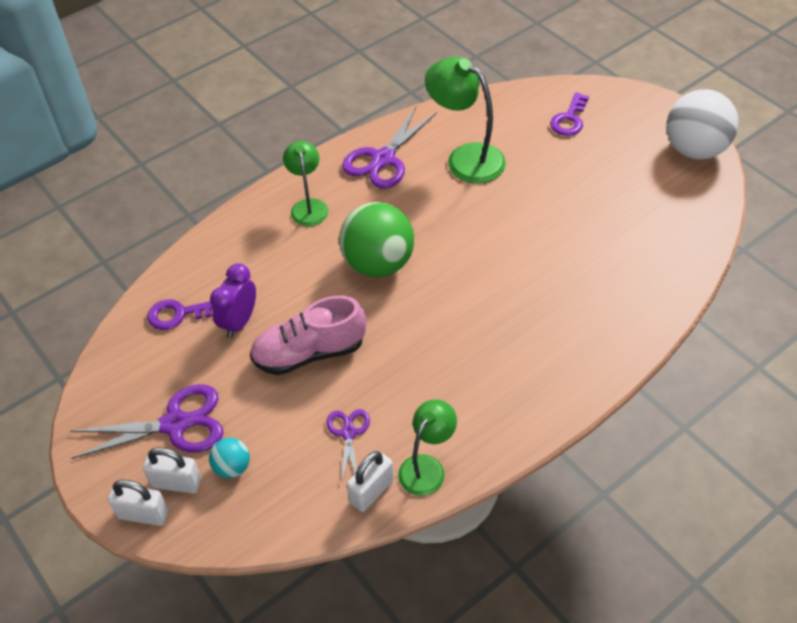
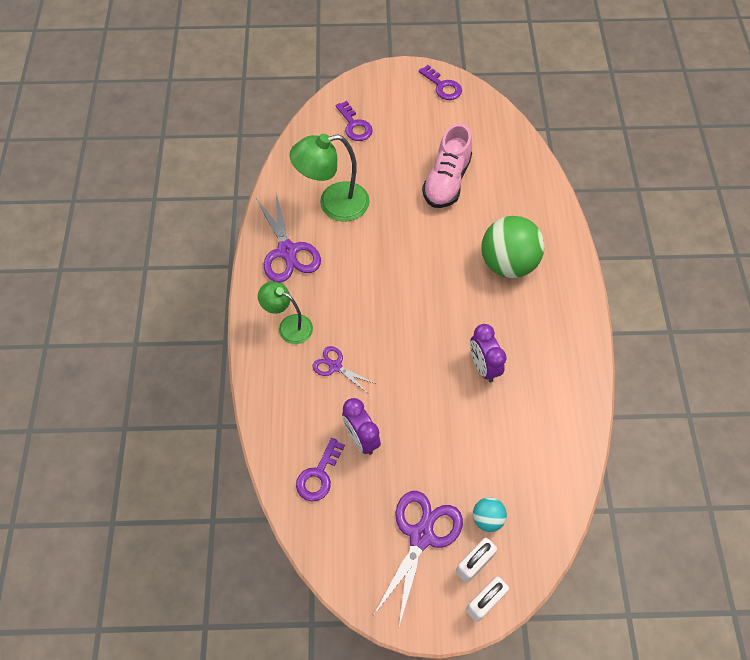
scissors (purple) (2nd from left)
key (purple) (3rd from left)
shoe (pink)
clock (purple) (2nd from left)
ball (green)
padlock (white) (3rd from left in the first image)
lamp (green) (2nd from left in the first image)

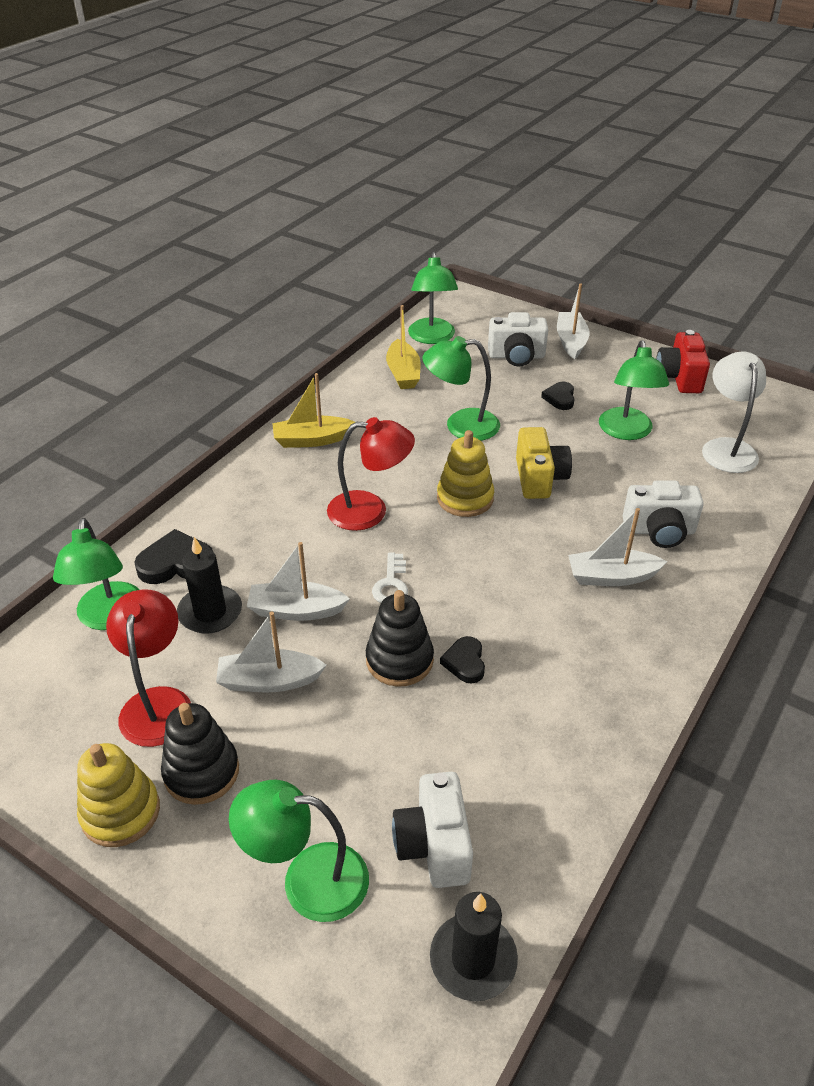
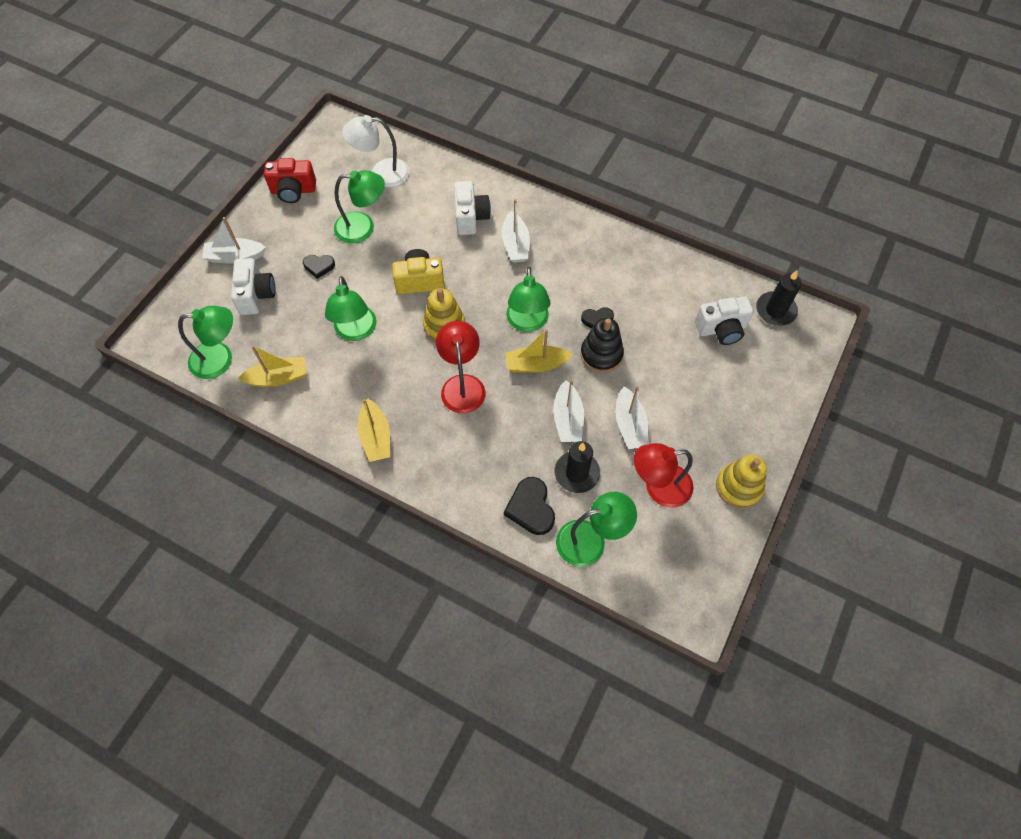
boat (yellow) (3rd from left)
lamp (green) (4th from left)
stacking toy (black) (1st from left in the first image)

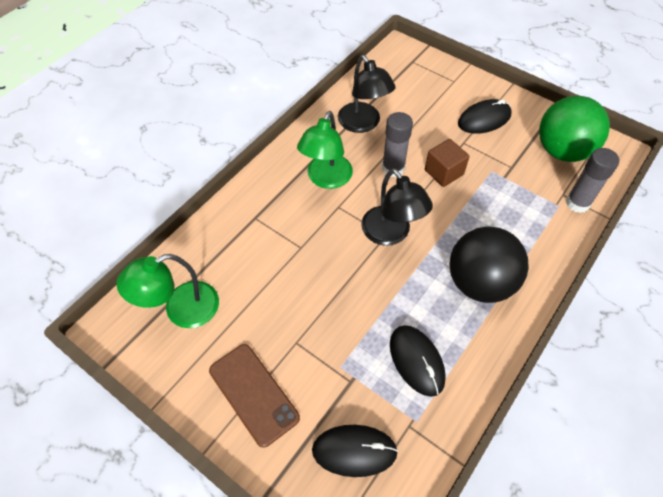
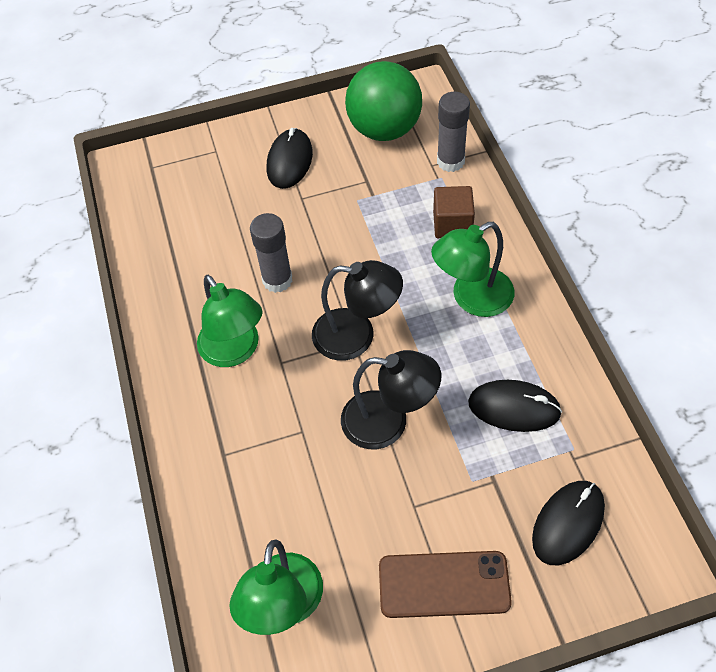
lamp (black) (2nd from left)
lamp (green) (3rd from left)
cube (brown)

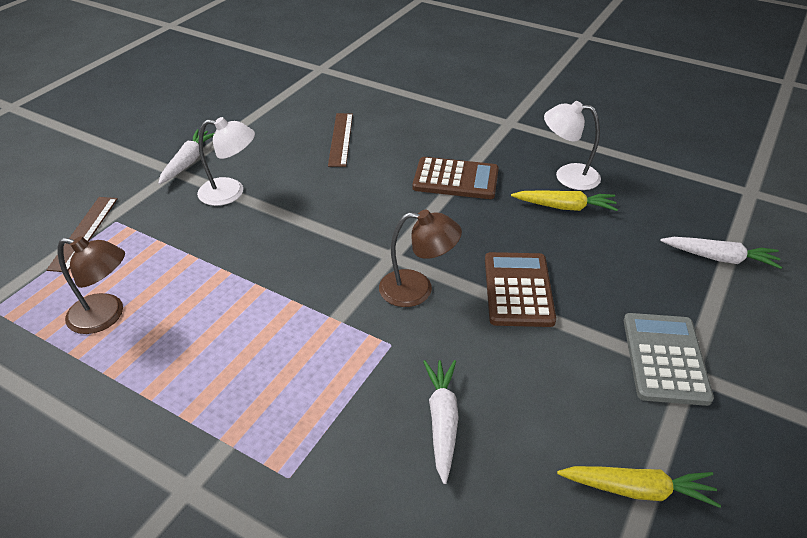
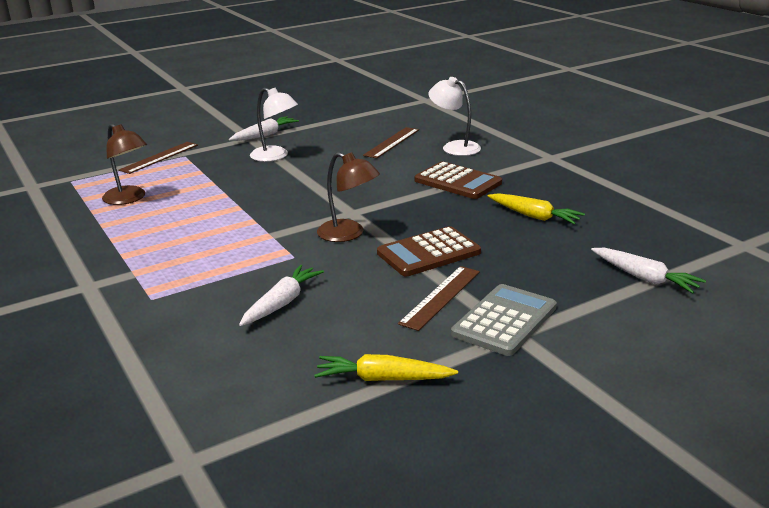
carrot (yellow) (1st from left)
calculator (brown) (1st from left)
ruler (brown) (3rd from left)
lamp (white) (2nd from left)

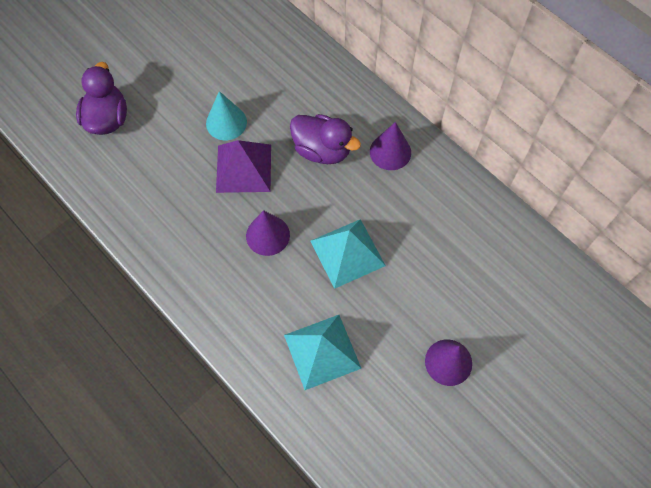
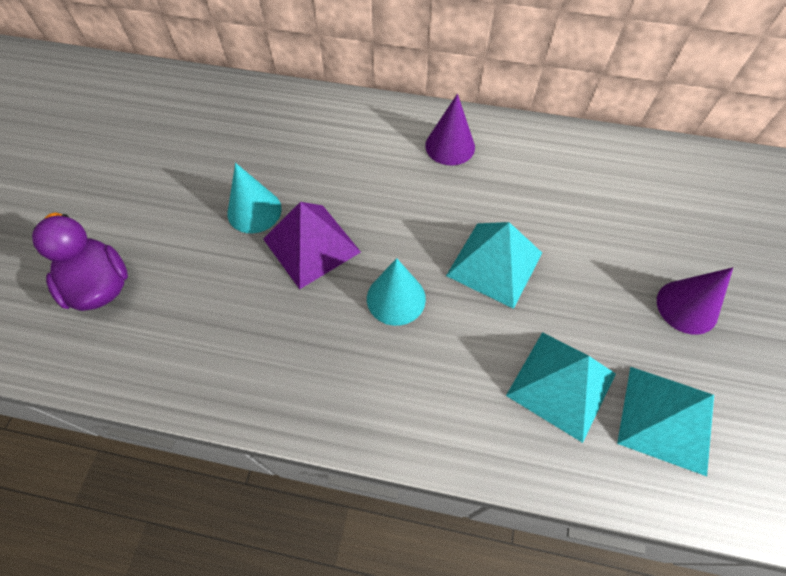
cone (turquoise) (2nd from left)
pyramid (turquoise) (3rd from left)
duck (purple) (2nd from left in the first image)

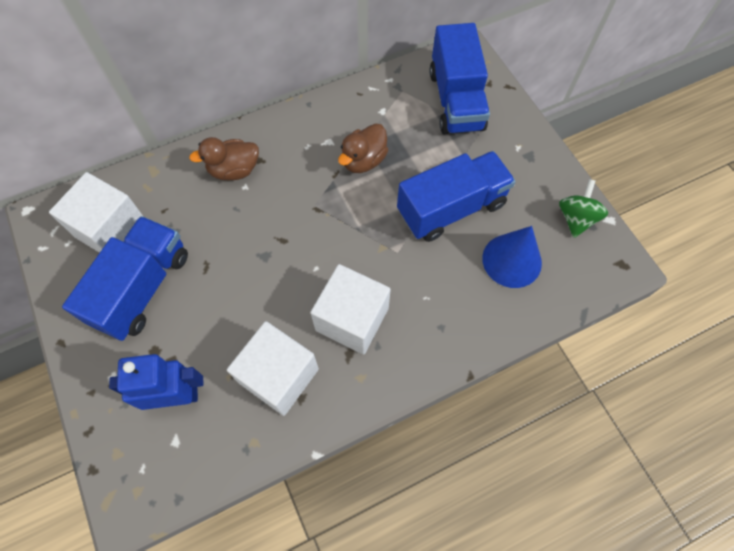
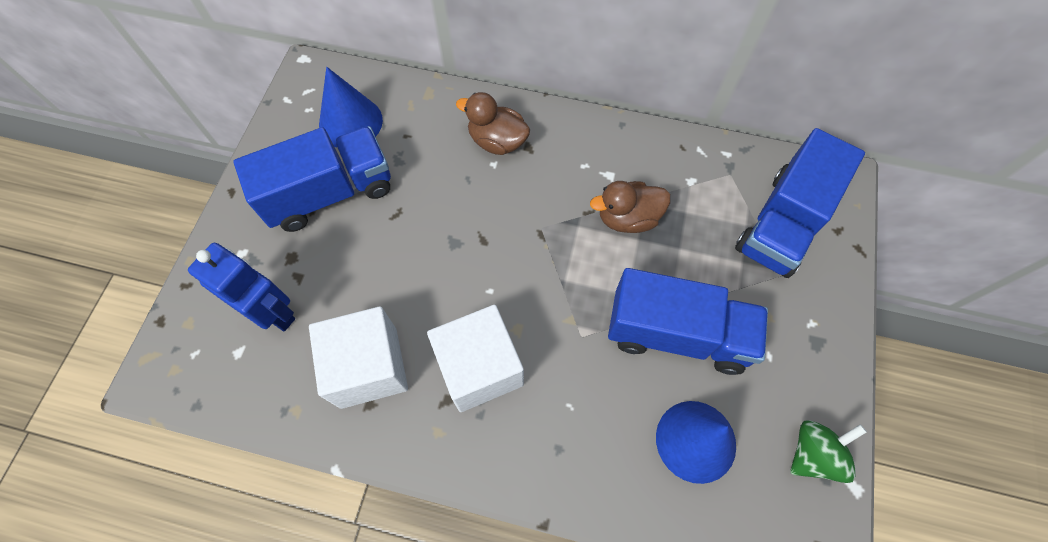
cone (blue) (1st from left)

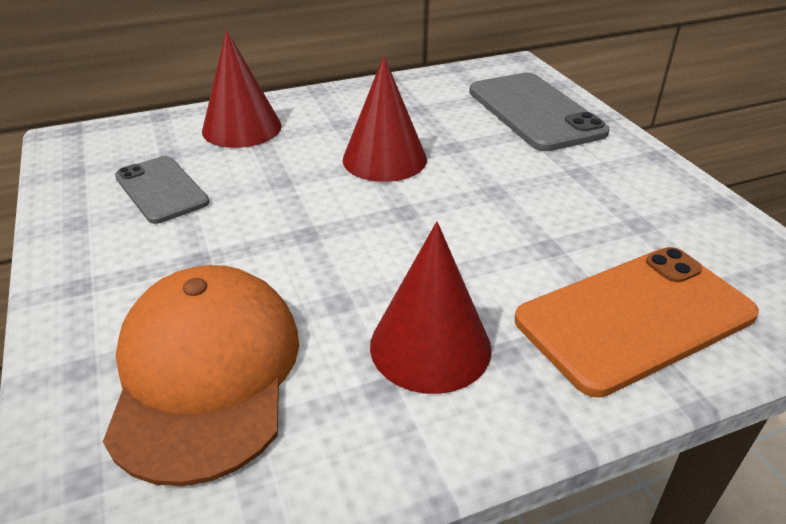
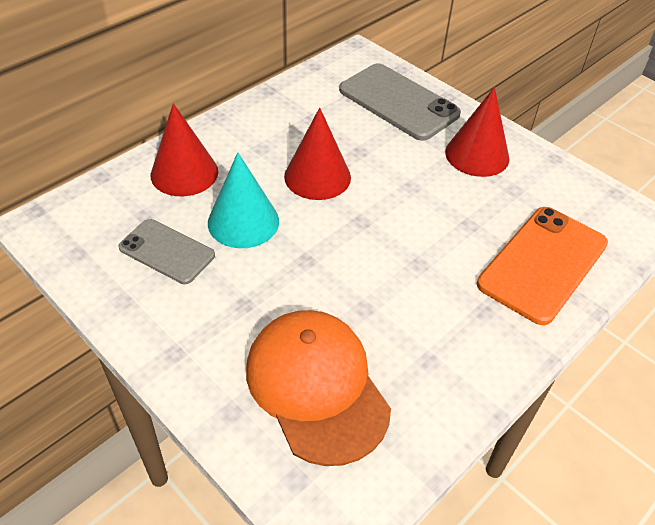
cone (turquoise)
cone (red) (3rd from left)

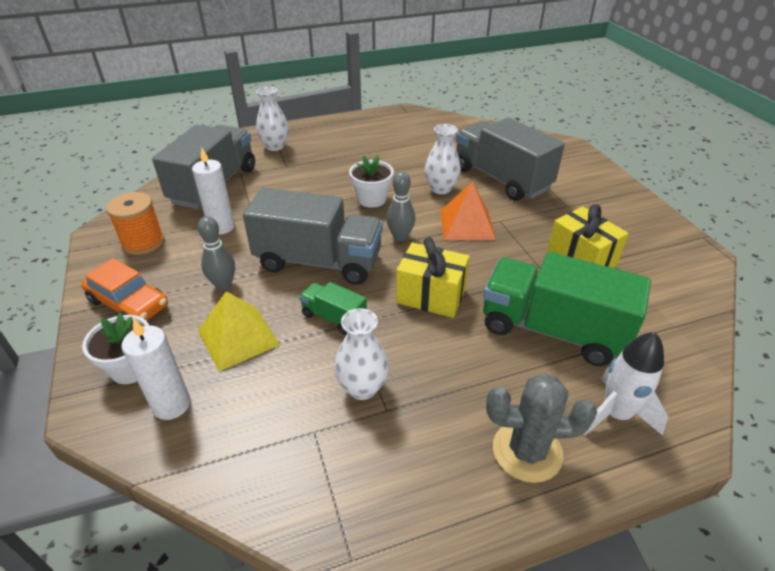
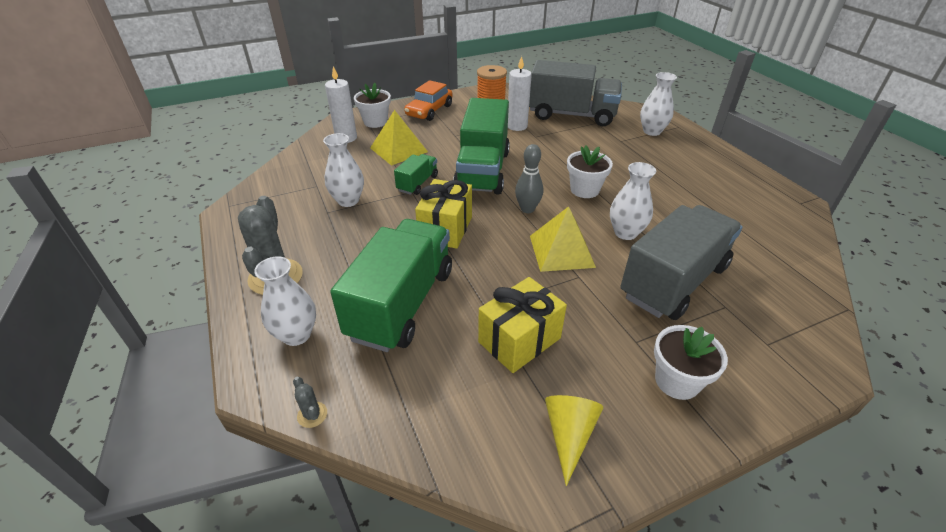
vase (white) (1st from left)
cactus (grey) (2nd from left)
truck (green) (3rd from left)
pyramid (yellow) (2nd from left)
cone (yellow)
flower pot (white) (3rd from left)
bowling pin (grey) (1st from left in the first image)

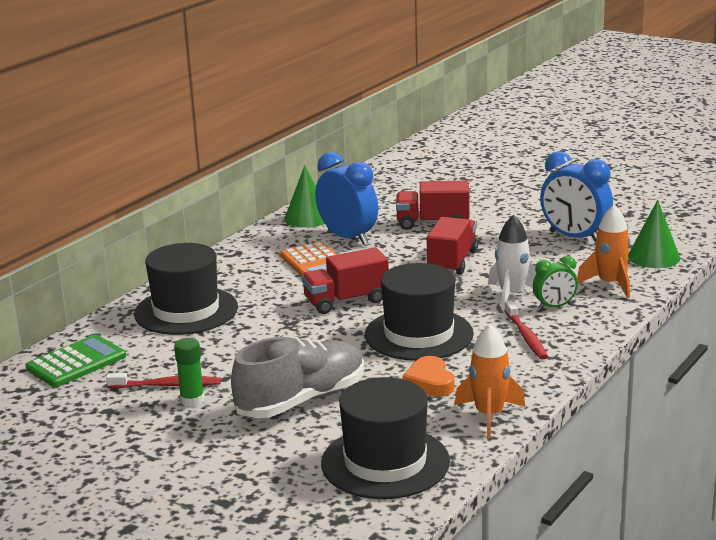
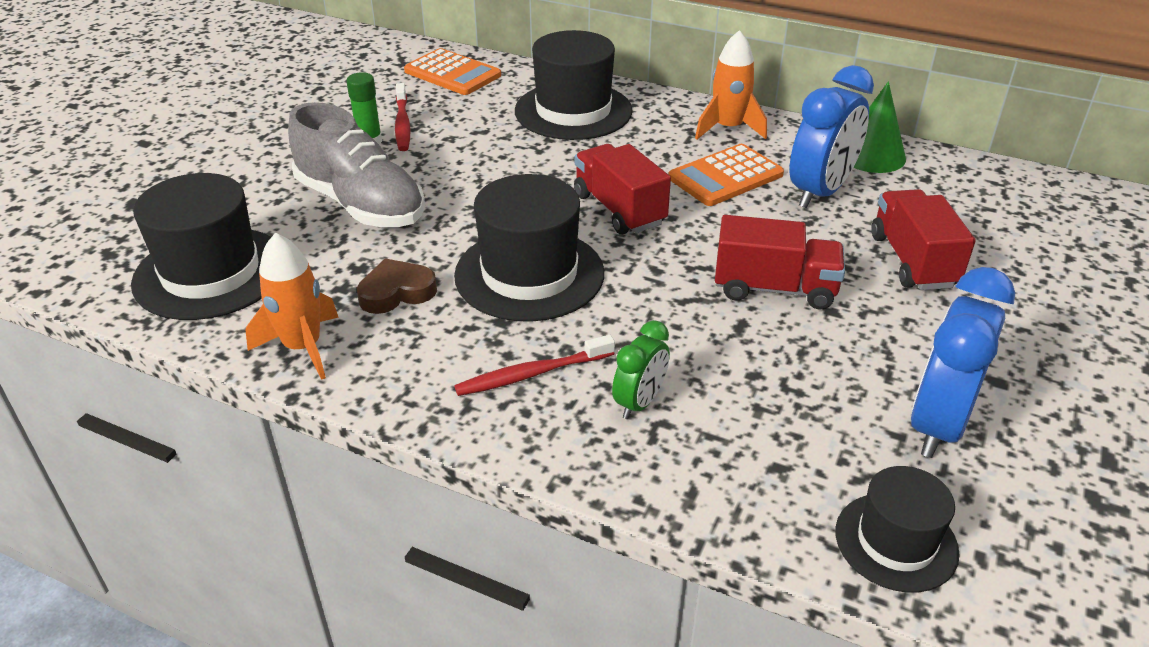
heart (brown)
calculator (orange) (1st from left)
clock (green)
rocket (orange) (2nd from left)
hat (black) (4th from left)
rocket (white)

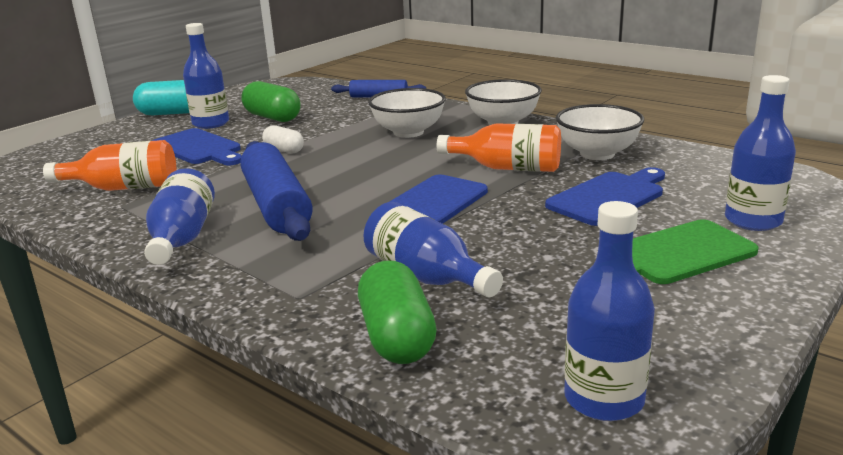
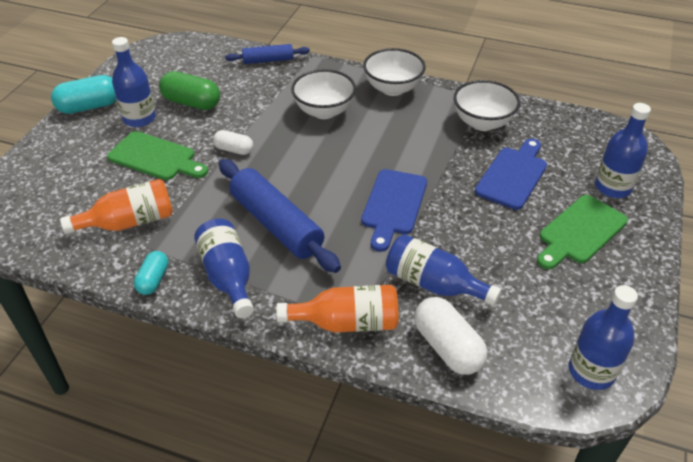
cutting board (green) (1st from left)
capsule (turquoise) (2nd from left)
bottle (orange) (2nd from left)
capsule (white) (2nd from left)

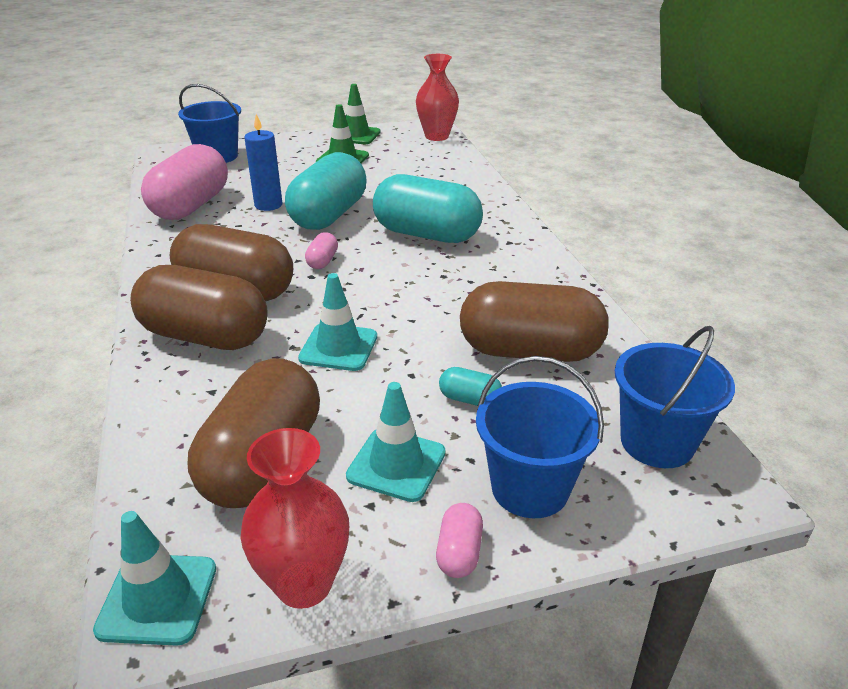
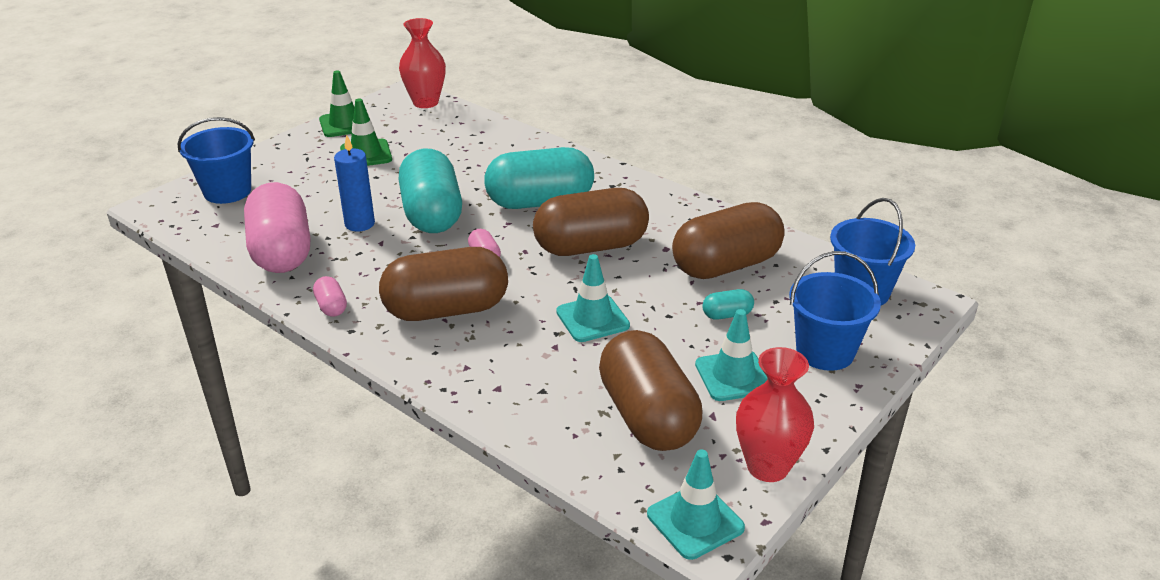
capsule (pink) (2nd from left)
capsule (brown) (2nd from left)

